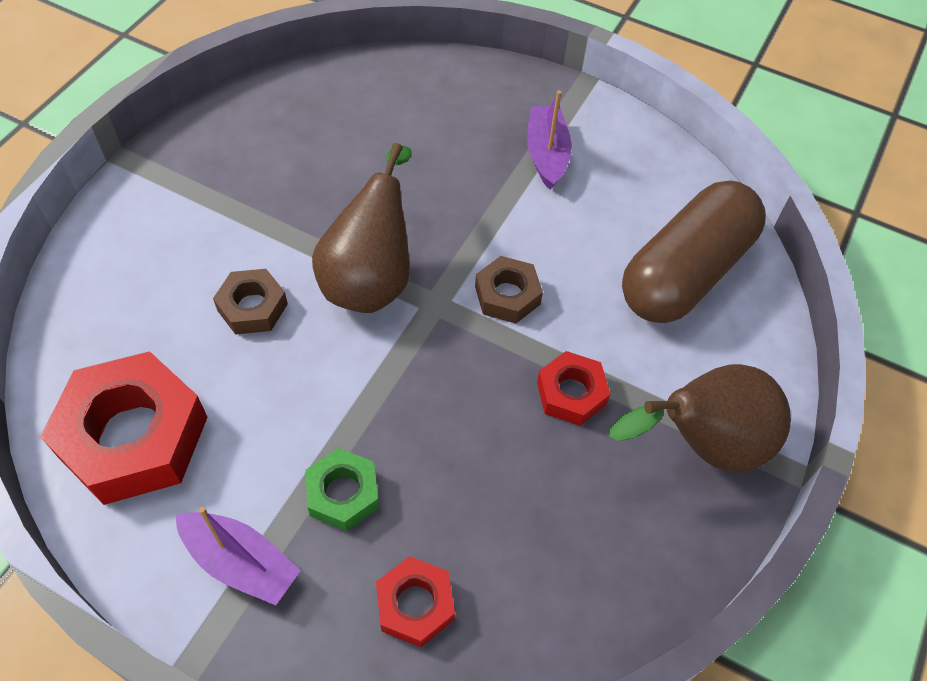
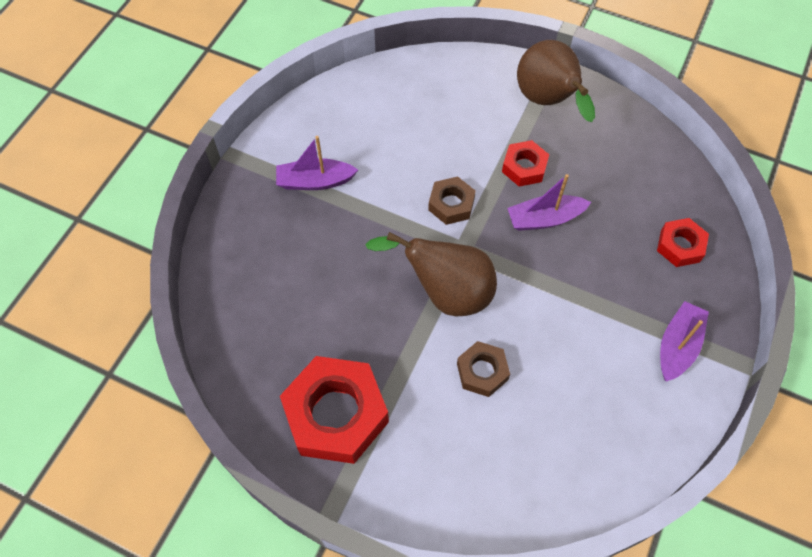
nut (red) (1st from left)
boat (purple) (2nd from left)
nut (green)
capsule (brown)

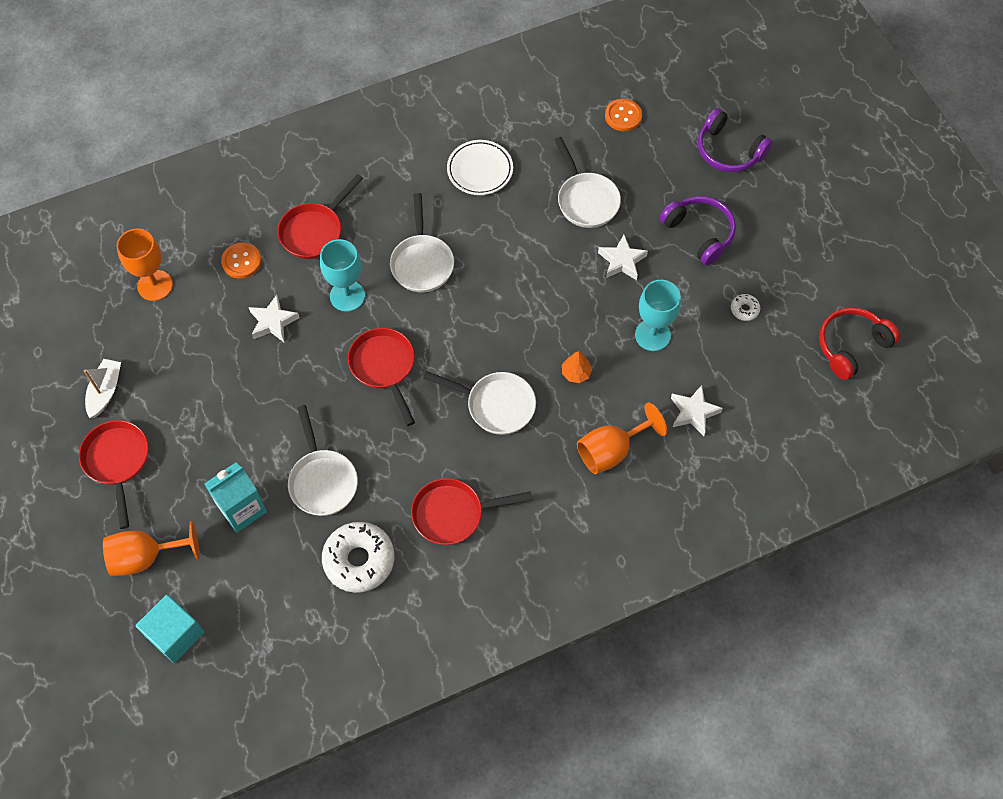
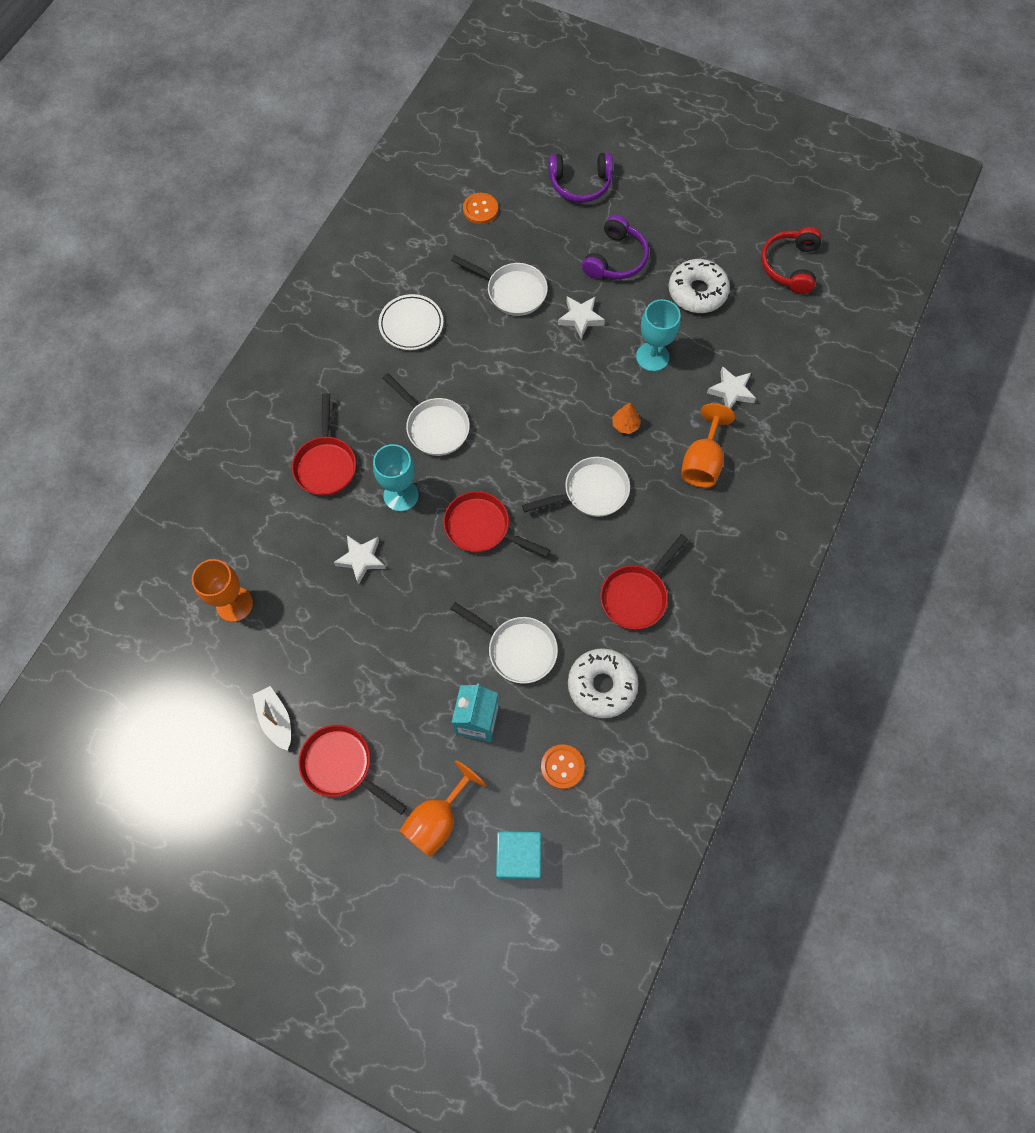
button (orange) (2nd from left)
headphones (purple) (2nd from left)
donut (white) (2nd from left)

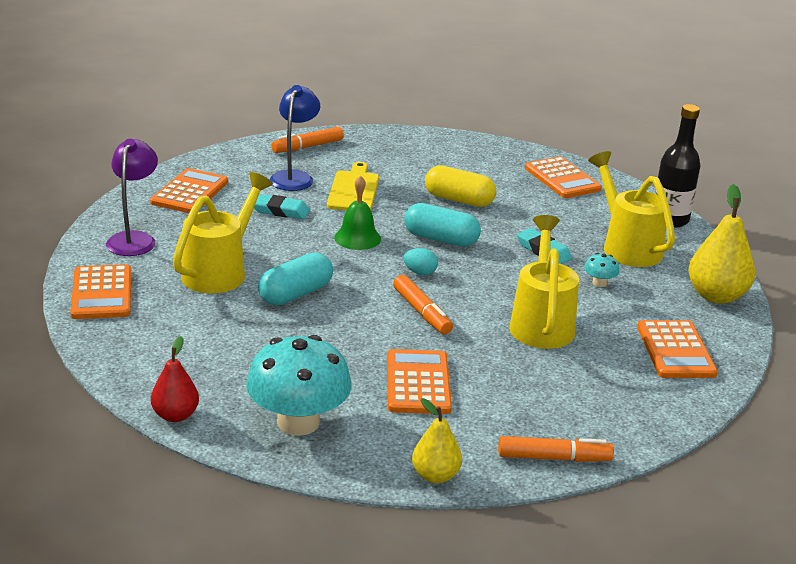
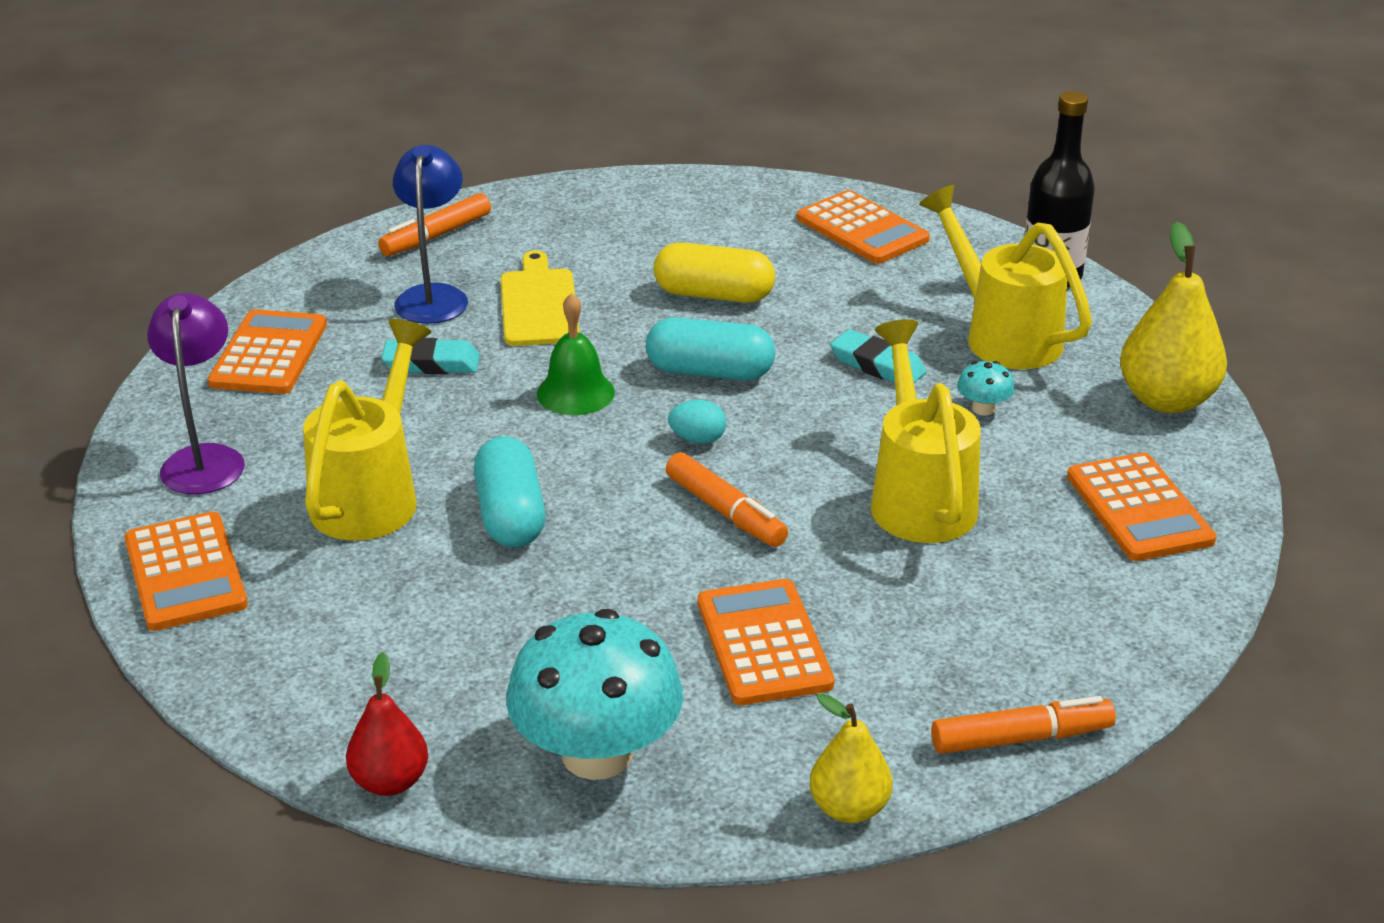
capsule (turquoise) (1st from left)

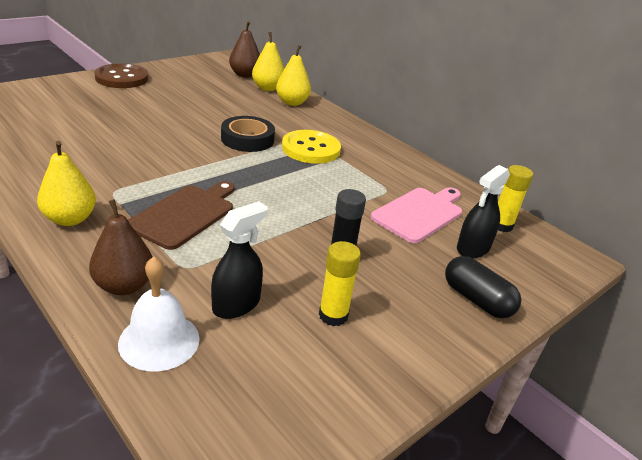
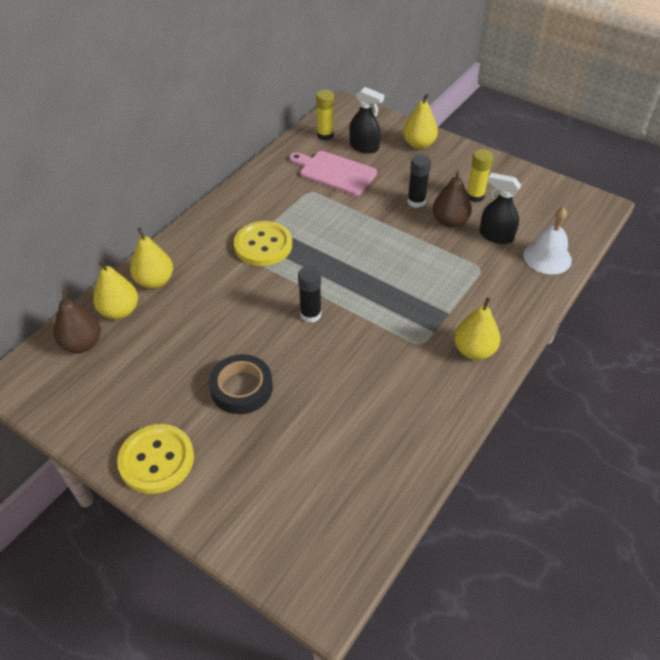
button (yellow) (1st from left)
tape (black)
glue stick (black) (1st from left)
pear (yellow) (3rd from left)
pear (brown) (2nd from left)
cutting board (brown)

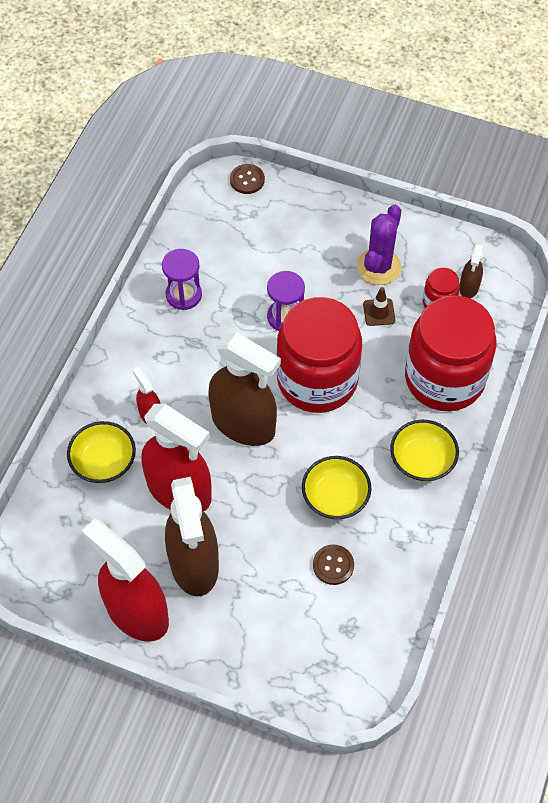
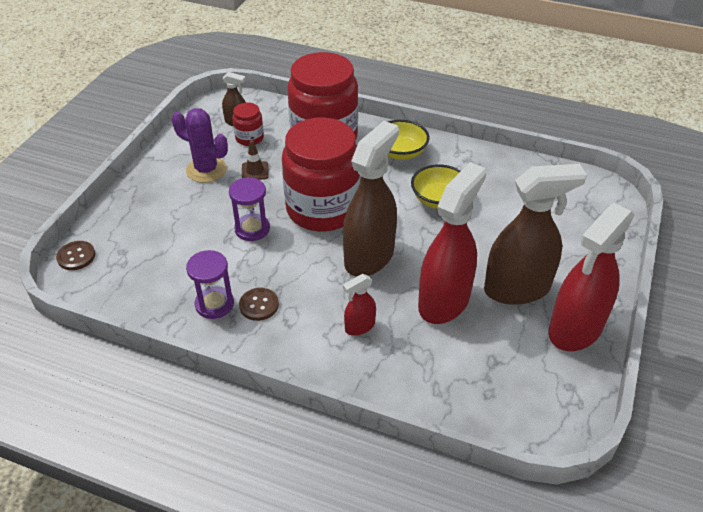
button (brown) (2nd from left)
bowl (yellow) (1st from left in the first image)

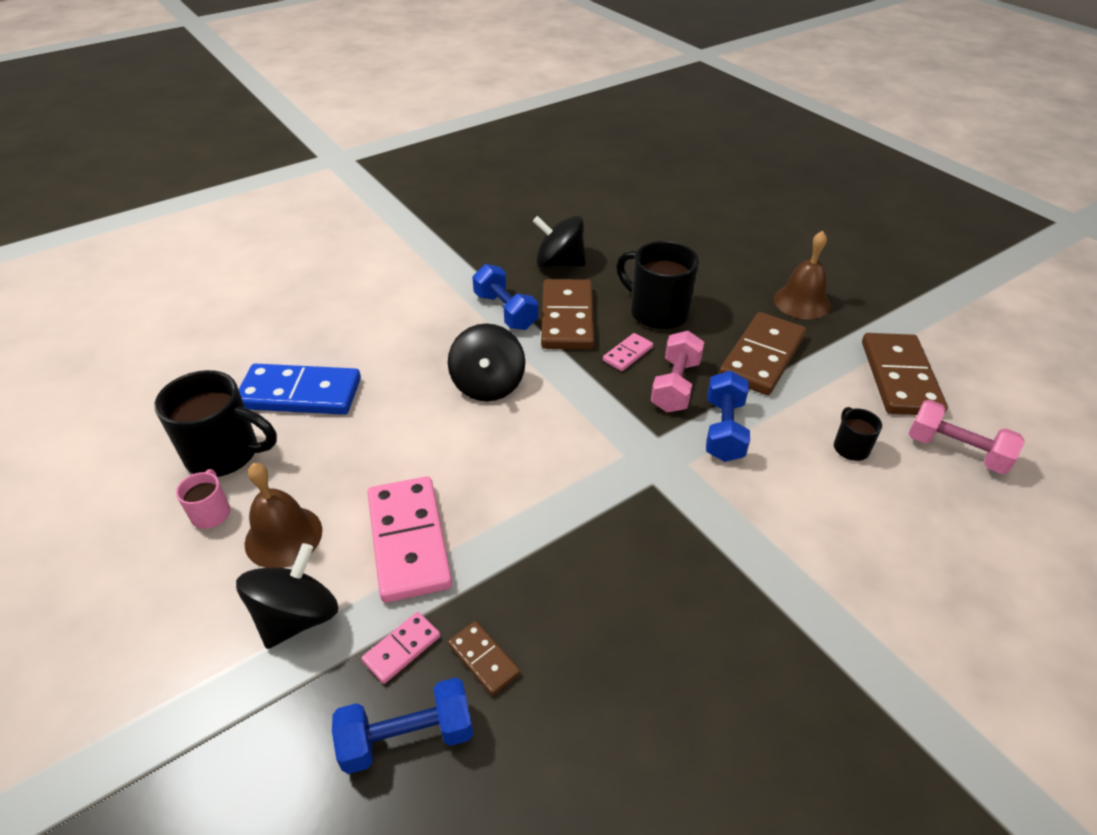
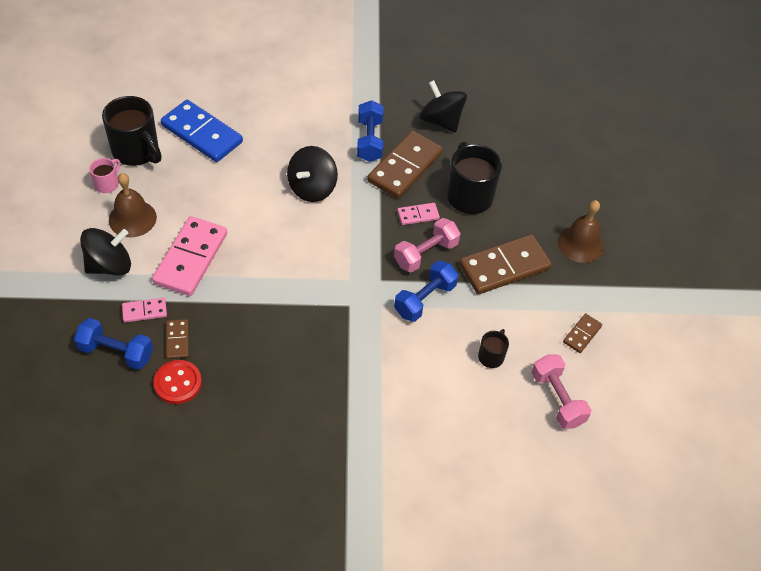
button (red)
domino (brown) (4th from left)

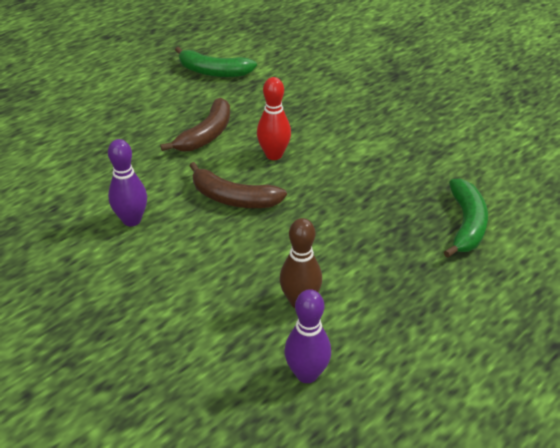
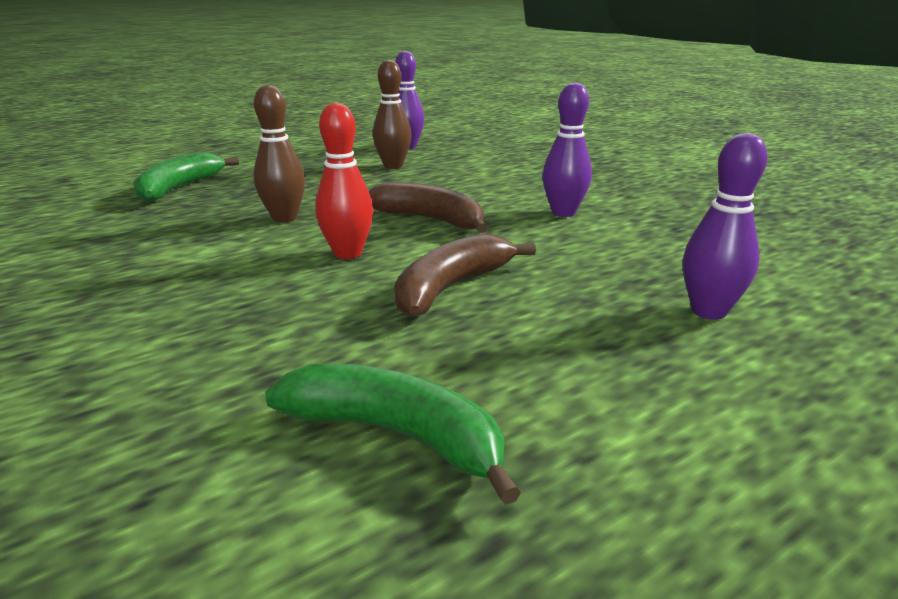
bowling pin (brown) (1st from left)
bowling pin (purple) (3rd from left)

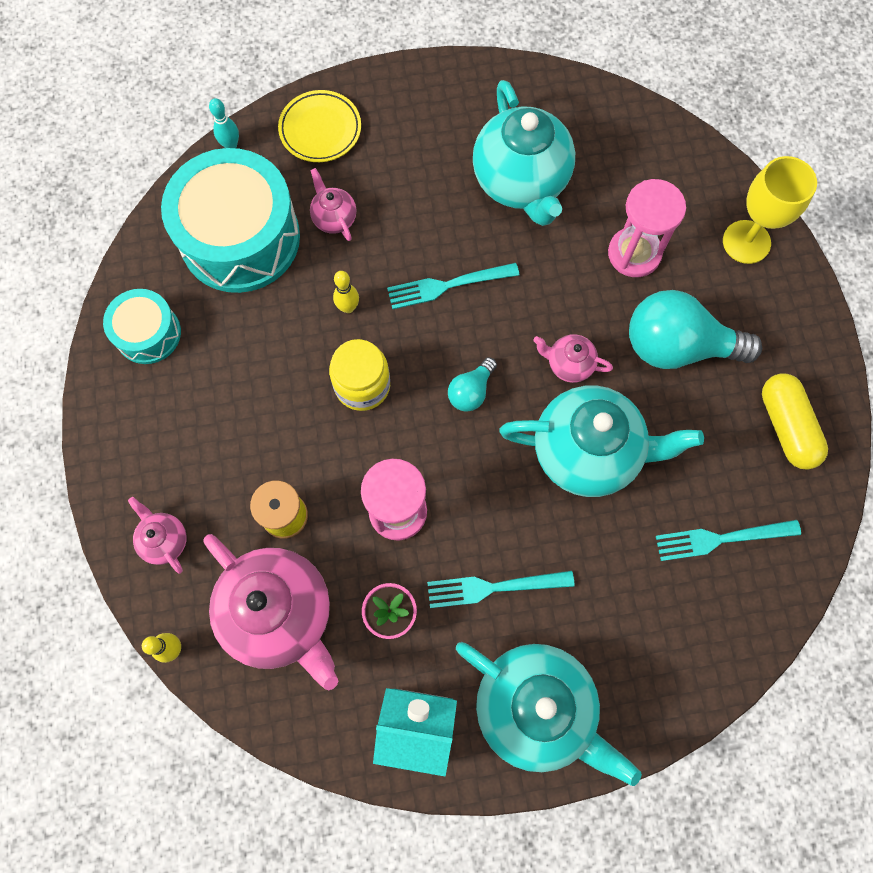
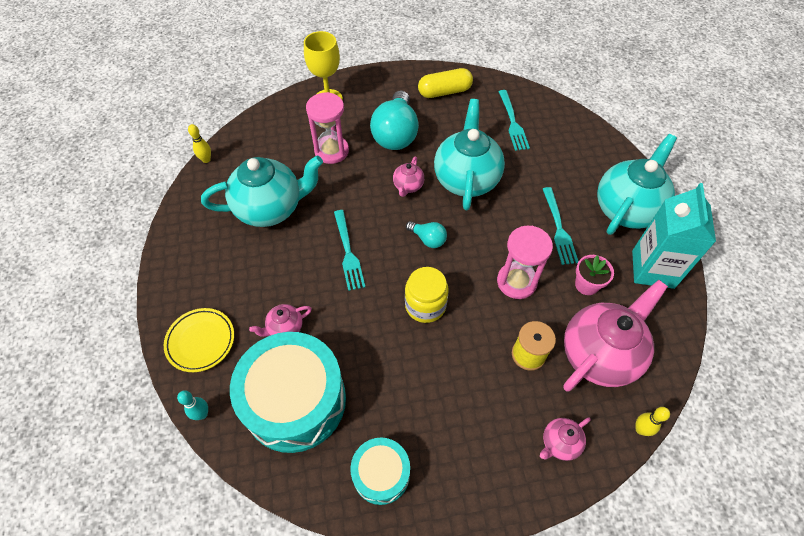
bowling pin (yellow) (1st from left)

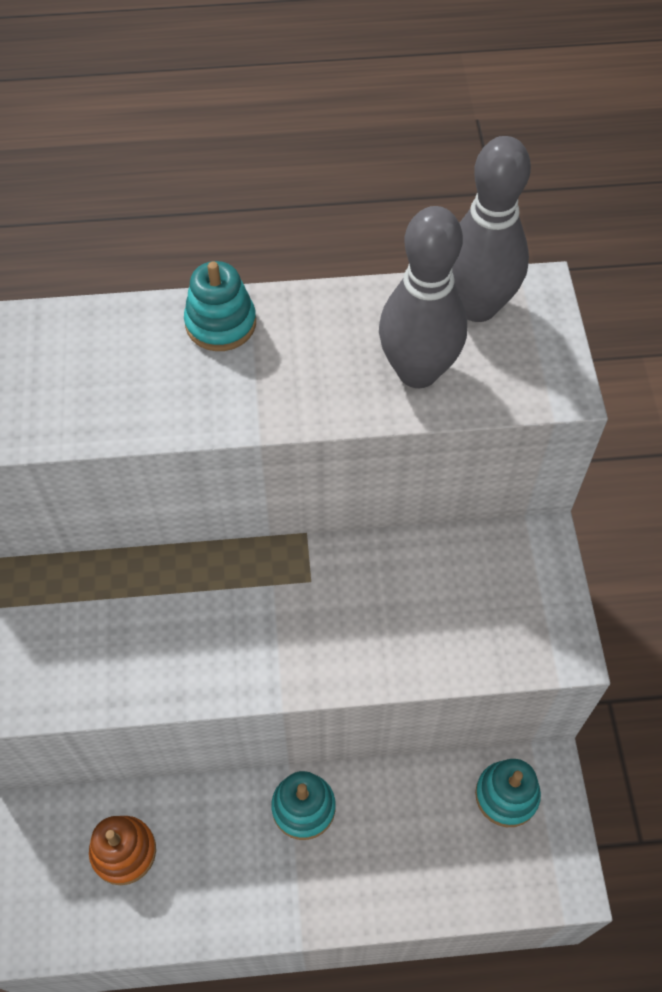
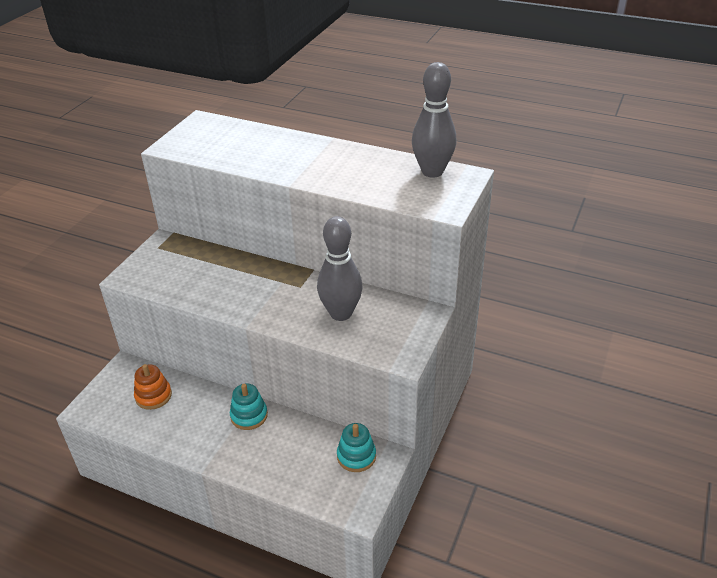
bowling pin (grey) (1st from left)
stacking toy (turquoise) (1st from left in the first image)

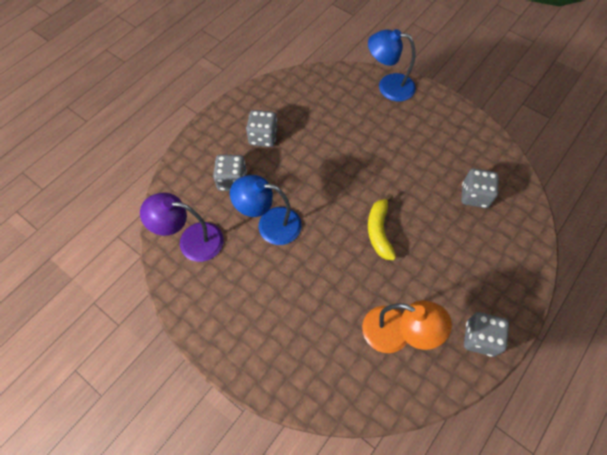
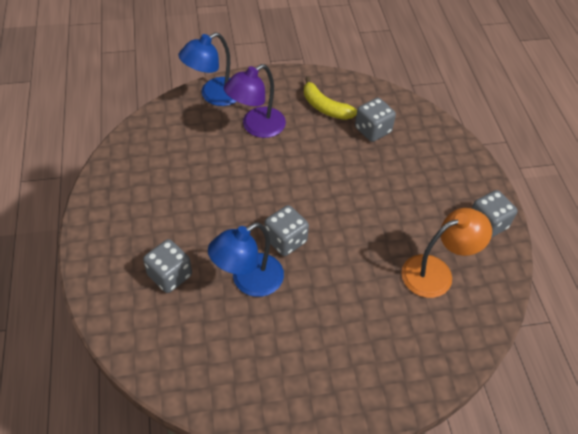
lamp (purple)
dice (grey) (2nd from left)
banana (yellow)

